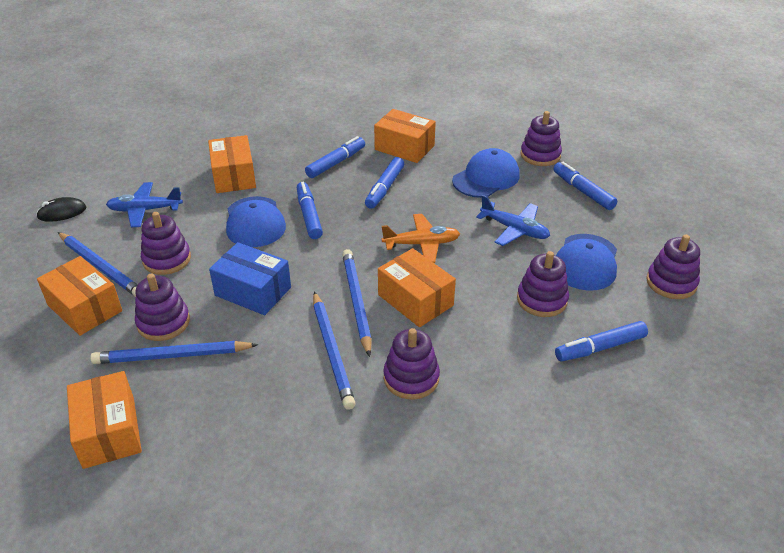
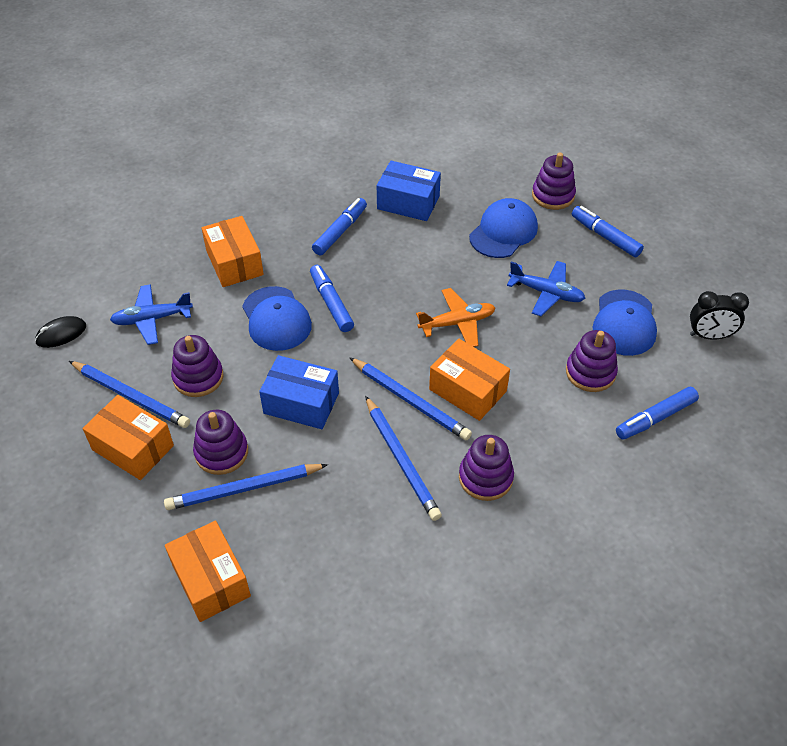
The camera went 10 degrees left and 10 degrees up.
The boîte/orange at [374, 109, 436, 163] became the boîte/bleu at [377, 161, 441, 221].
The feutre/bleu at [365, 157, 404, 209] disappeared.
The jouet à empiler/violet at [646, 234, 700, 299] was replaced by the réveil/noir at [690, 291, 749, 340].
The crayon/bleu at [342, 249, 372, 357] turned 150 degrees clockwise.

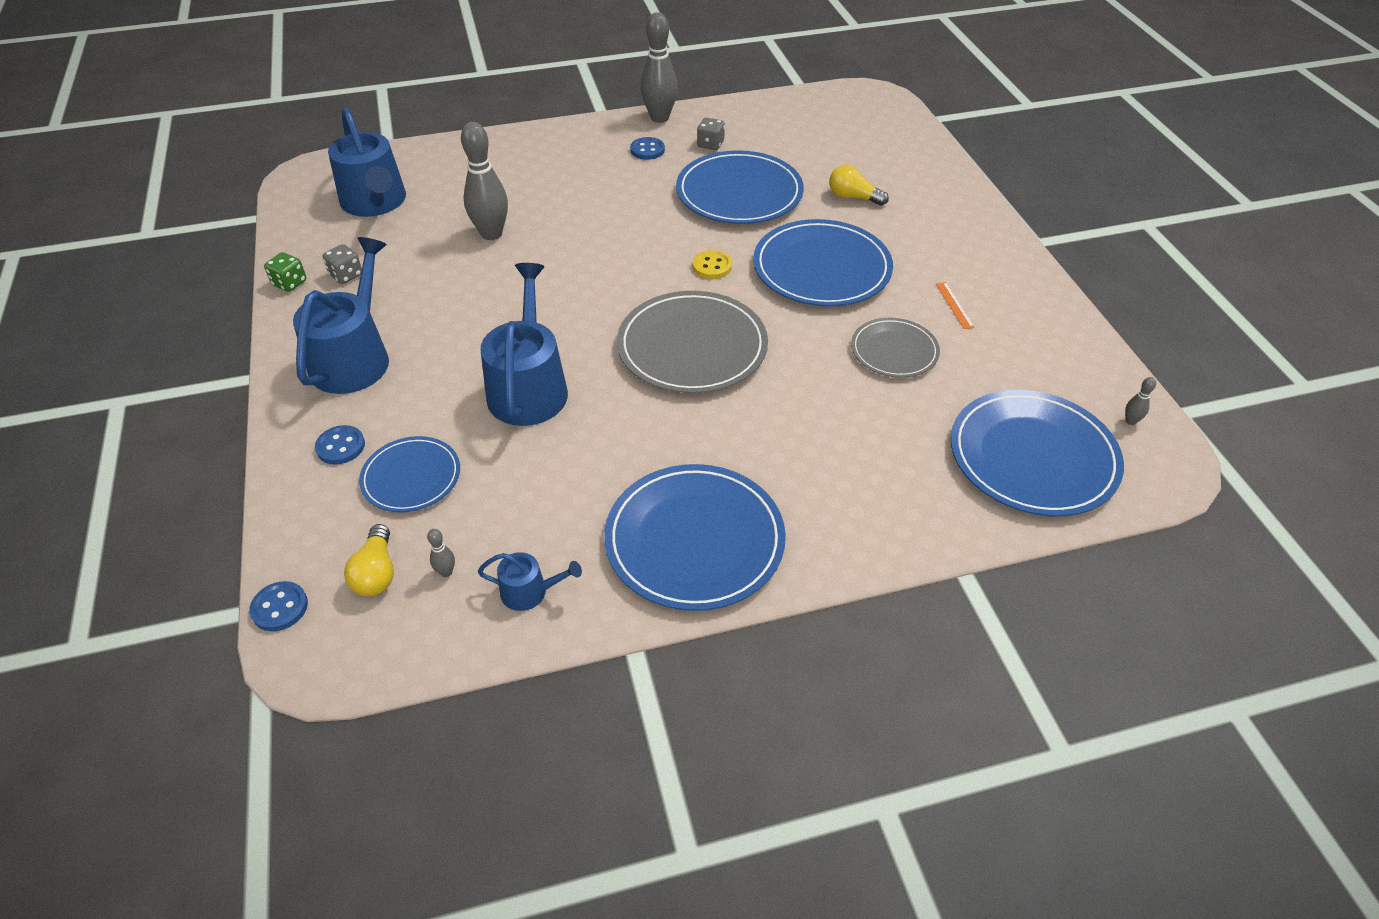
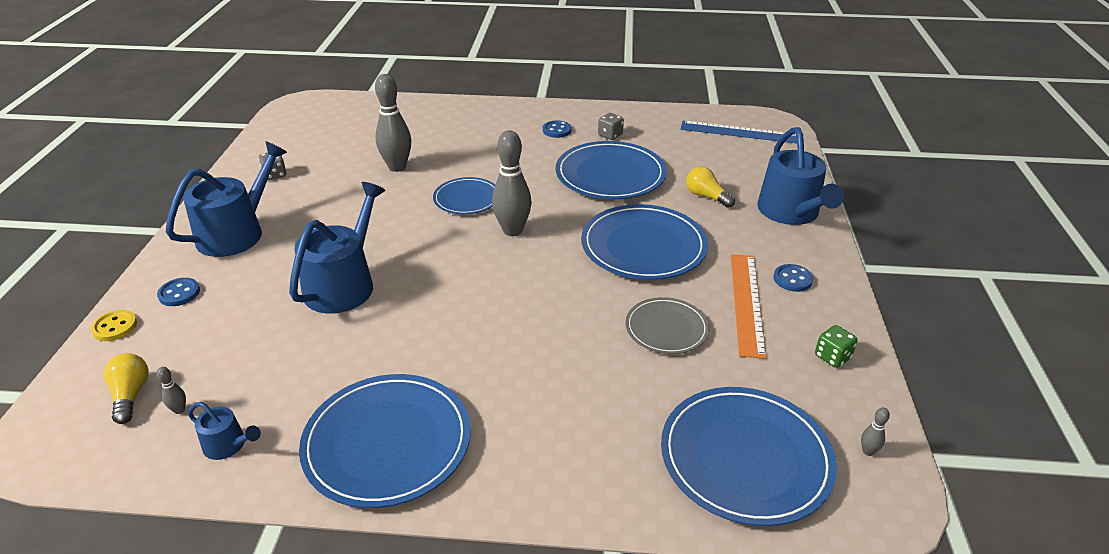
The camera went 20 degrees right and 10 degrees down.
The quille/gris moved from [641, 12, 678, 123] to [492, 130, 532, 236].
The arrosoir/bleu moved from [328, 107, 406, 217] to [757, 127, 844, 225].
The bouton/jaune moved from [693, 250, 732, 279] to [91, 310, 137, 341].
The dé/vert moved from [264, 252, 306, 292] to [815, 325, 858, 368].
The règle/orange at [936, 282, 974, 329] changed to 2.29 times the size.
The assiette/gris at [617, 291, 768, 393] disappeared.
The assiette/bleu moved from [359, 436, 460, 512] to [433, 177, 495, 214].
The ampoule/jaune at [344, 524, 394, 596] turned 150 degrees clockwise.
The bouton/bleu moved from [249, 581, 308, 631] to [773, 264, 813, 292].
The règle/bleu at [681, 121, 797, 143] appeared.

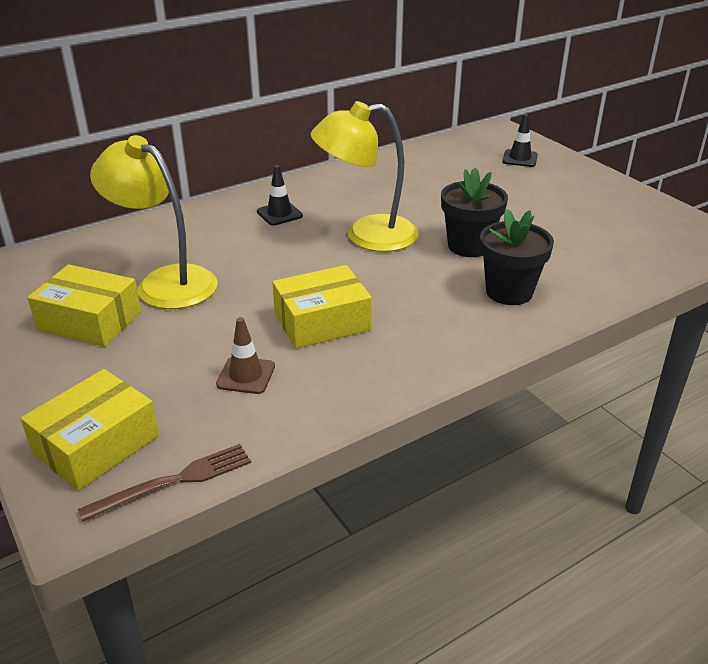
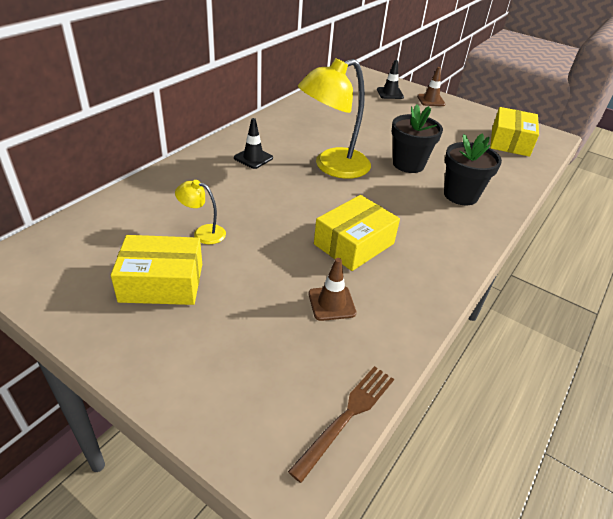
The camera went 25 degrees left and 5 degrees up.
The lampe/jaune at [90, 135, 218, 309] changed to 0.46 times the size.
The boîte/jaune moved from [21, 369, 159, 491] to [490, 107, 539, 157].
The cône de chantier/marron at [417, 67, 445, 106] appeared.

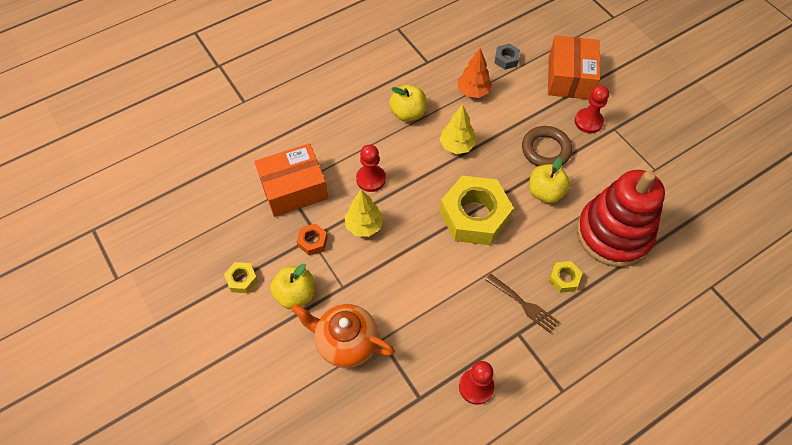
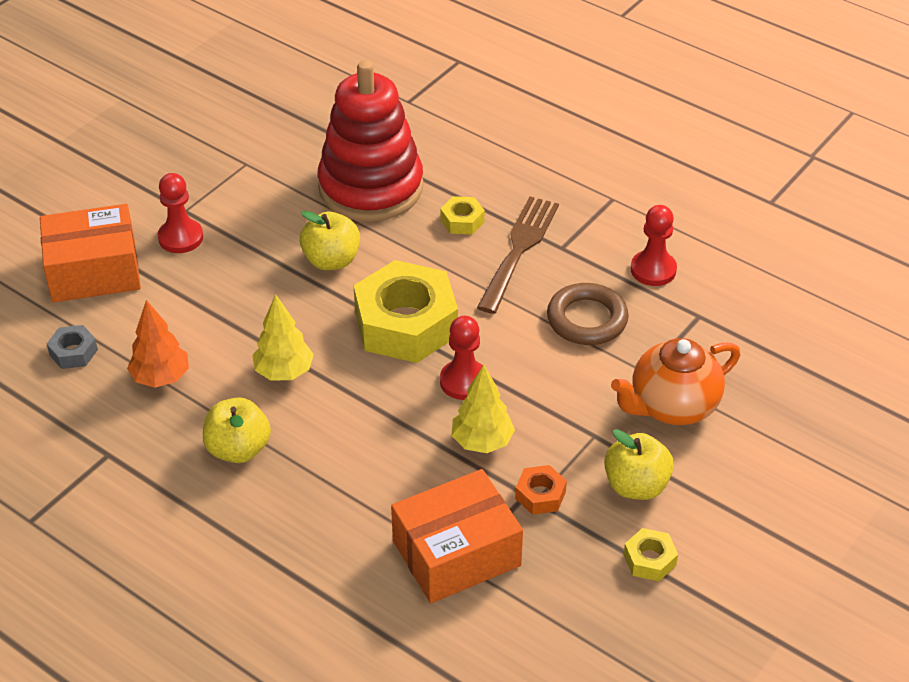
The camera went 110 degrees left and 15 degrees down.
The anneau/marron moved from [522, 126, 572, 167] to [547, 283, 629, 345].
The boîte/orange at [255, 143, 328, 217] turned 75 degrees counterclockwise.
The pion/rouge moved from [356, 145, 386, 192] to [440, 316, 483, 400].
The fourchette/marron at [485, 274, 560, 334] changed to 1.51 times the size.
The théière/orange at [291, 304, 395, 368] turned 60 degrees clockwise.

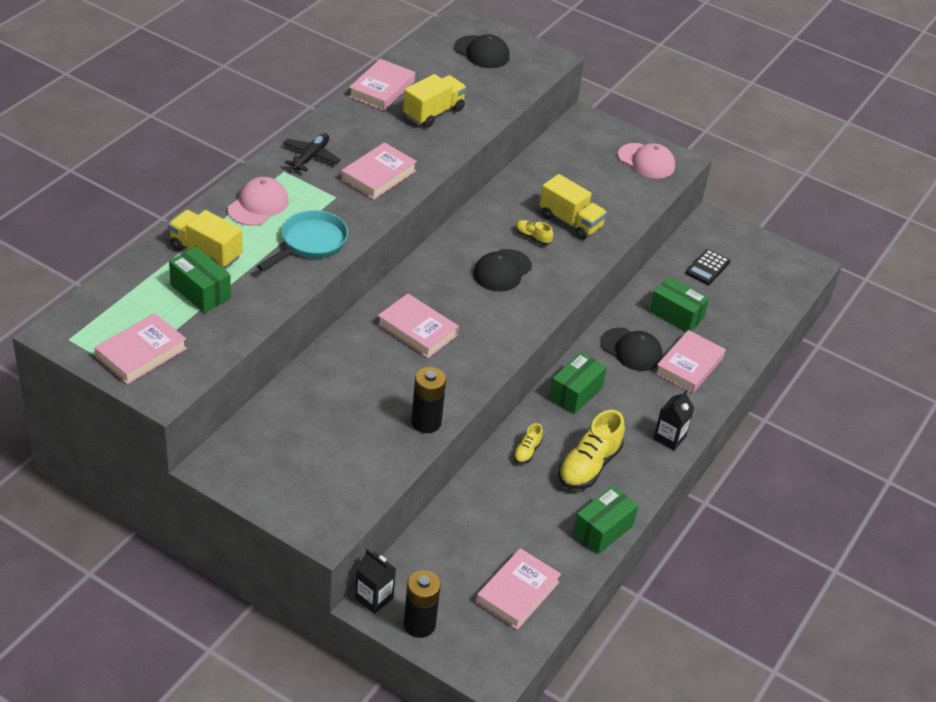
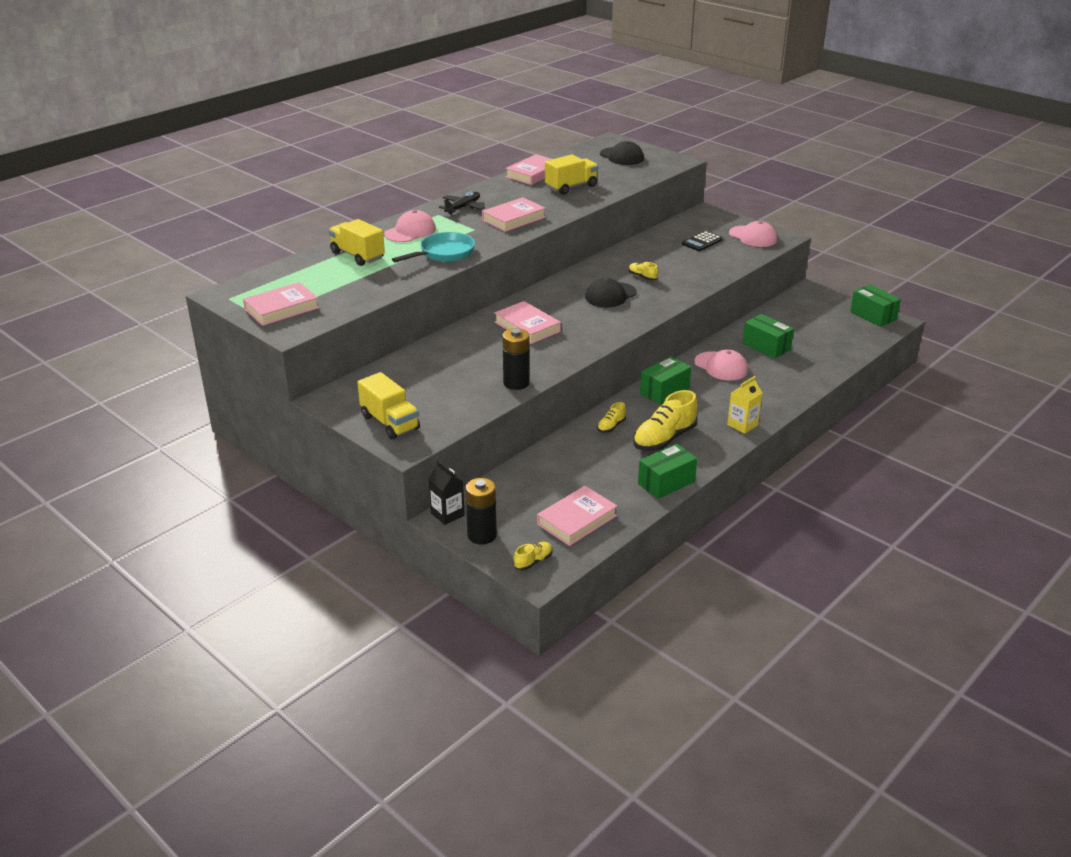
The camera went 15 degrees right and 10 degrees down.
The camion/jaune moved from [540, 174, 607, 240] to [357, 372, 420, 439].
The boîte/vert moved from [169, 247, 231, 313] to [850, 284, 901, 327].
The calculatrice/noir moved from [686, 249, 730, 285] to [682, 231, 723, 251].
The casquette/noir at [601, 328, 663, 371] became the casquette/rose at [695, 349, 748, 381].
The livre/rose at [655, 330, 726, 393] disappeared.
The brique de lait/noir at [653, 390, 694, 451] became the brique de lait/jaune at [727, 376, 762, 434].
The chaussure/jaune at [514, 542, 552, 570] appeared.

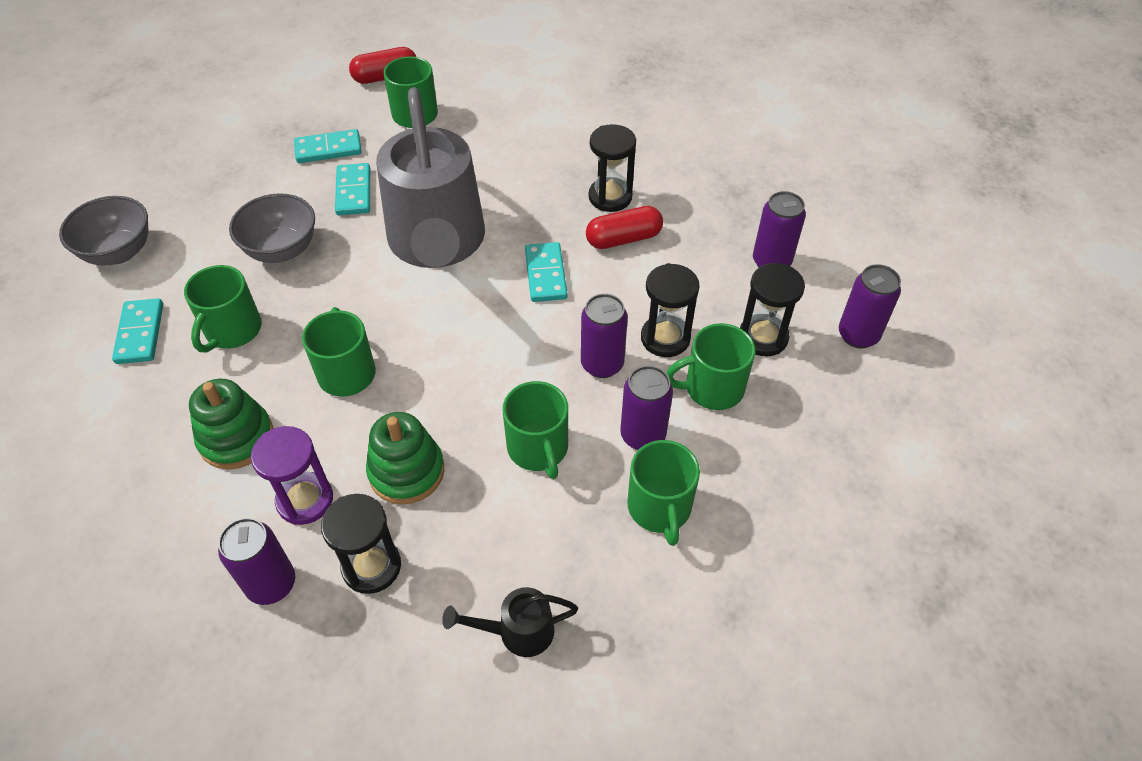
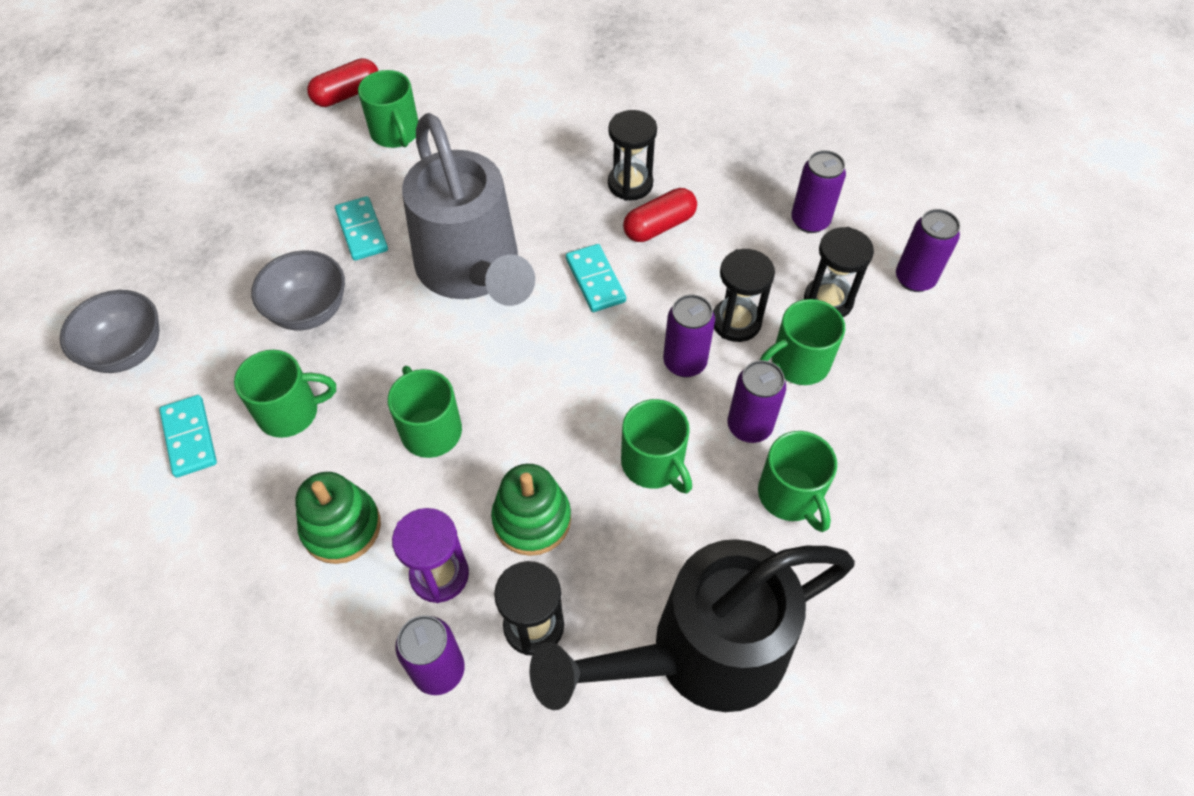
The camera went 15 degrees left and 5 degrees up.
The domino/turquoise at [294, 129, 362, 163] disappeared.
The tasse/vert at [184, 265, 262, 353] turned 105 degrees counterclockwise.
The arrosoir/noir at [442, 587, 578, 657] changed to 2.49 times the size.

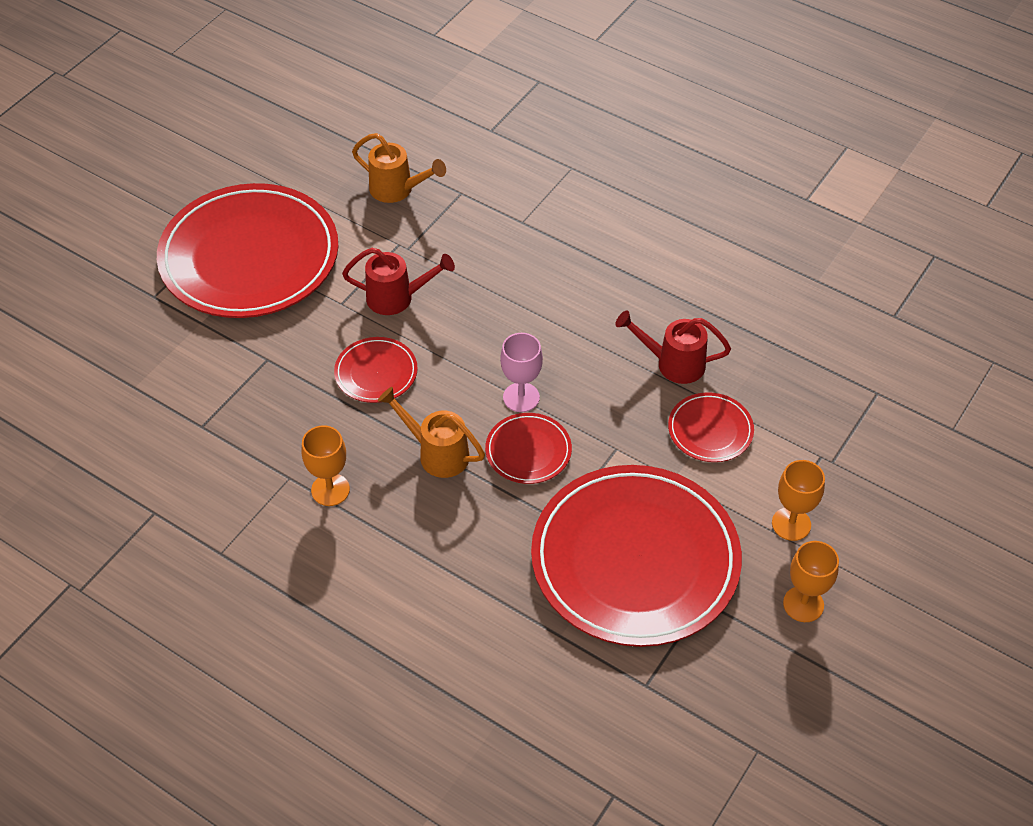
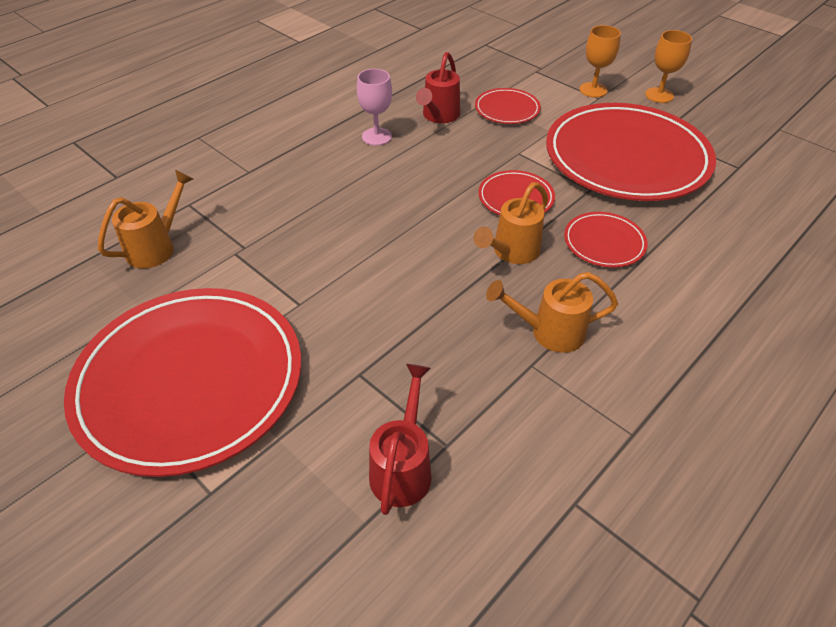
The camera went 80 degrees left and 5 degrees down.
The arrosoir/rouge moved from [342, 248, 455, 315] to [369, 364, 432, 515].
The verre à pied/rose moved from [500, 333, 543, 412] to [357, 69, 392, 146].
The assiette/rouge moved from [334, 337, 418, 403] to [564, 212, 648, 268].
The verre à pied/orange at [302, 425, 350, 506] was replaced by the arrosoir/orange at [486, 272, 618, 353].

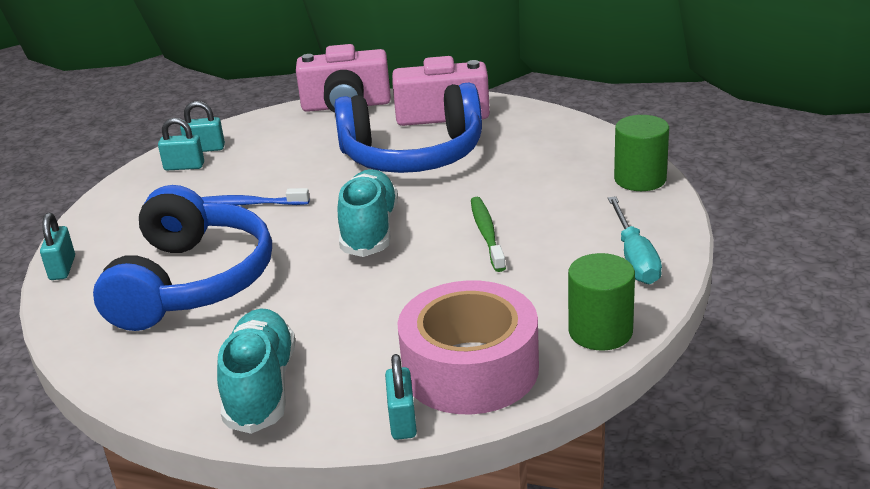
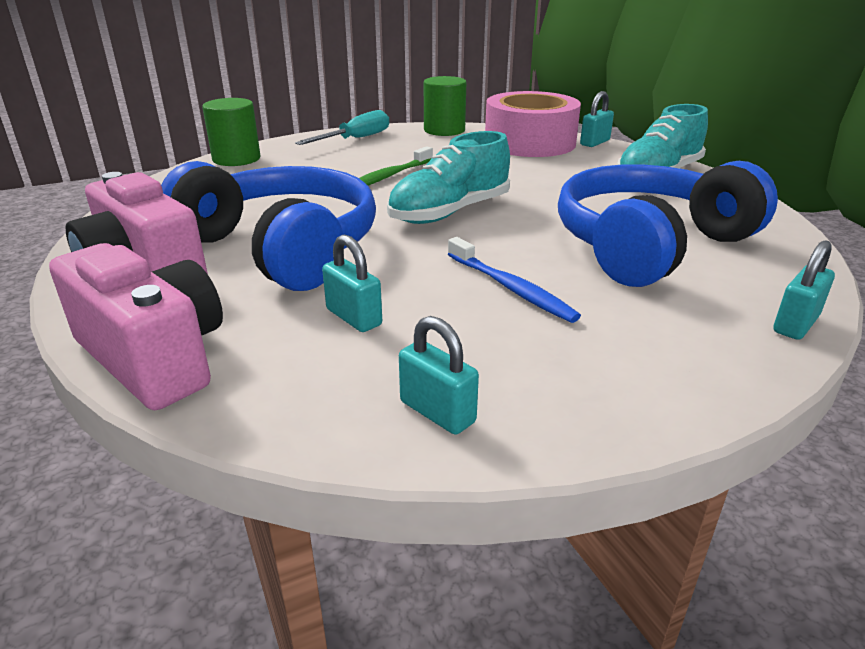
The camera went 135 degrees left and 0 degrees up.
The cadenas/turquoise moved from [158, 118, 204, 170] to [322, 235, 382, 332].

